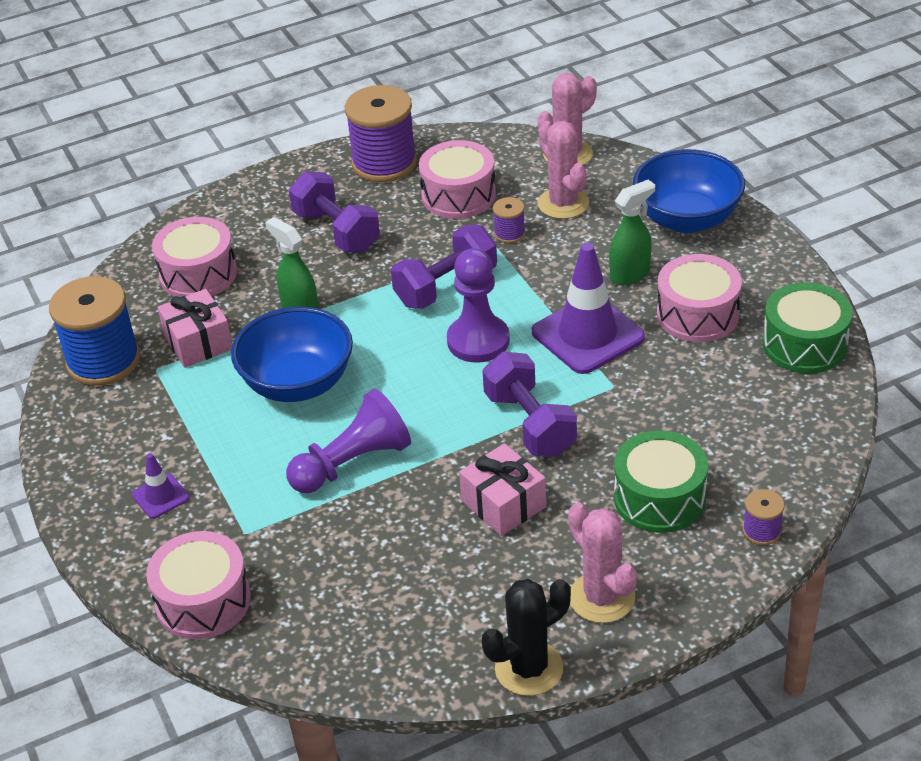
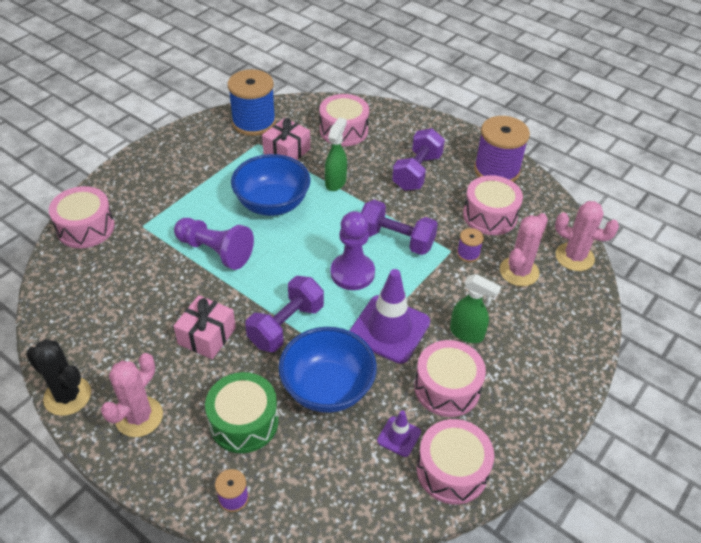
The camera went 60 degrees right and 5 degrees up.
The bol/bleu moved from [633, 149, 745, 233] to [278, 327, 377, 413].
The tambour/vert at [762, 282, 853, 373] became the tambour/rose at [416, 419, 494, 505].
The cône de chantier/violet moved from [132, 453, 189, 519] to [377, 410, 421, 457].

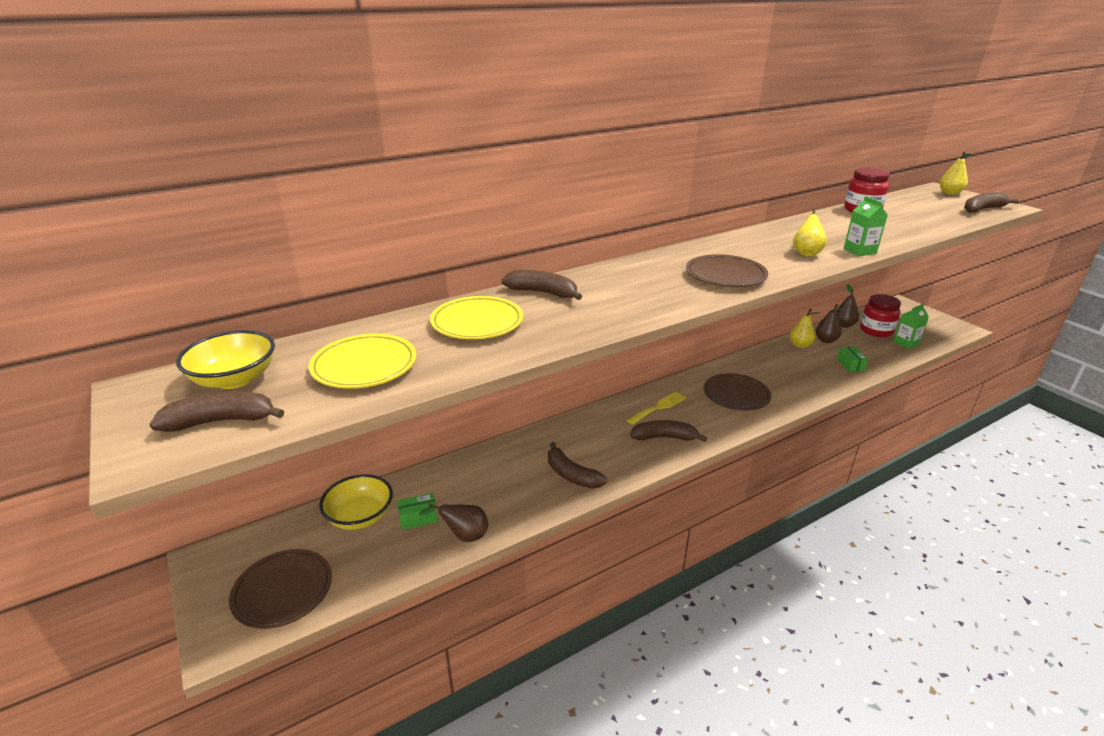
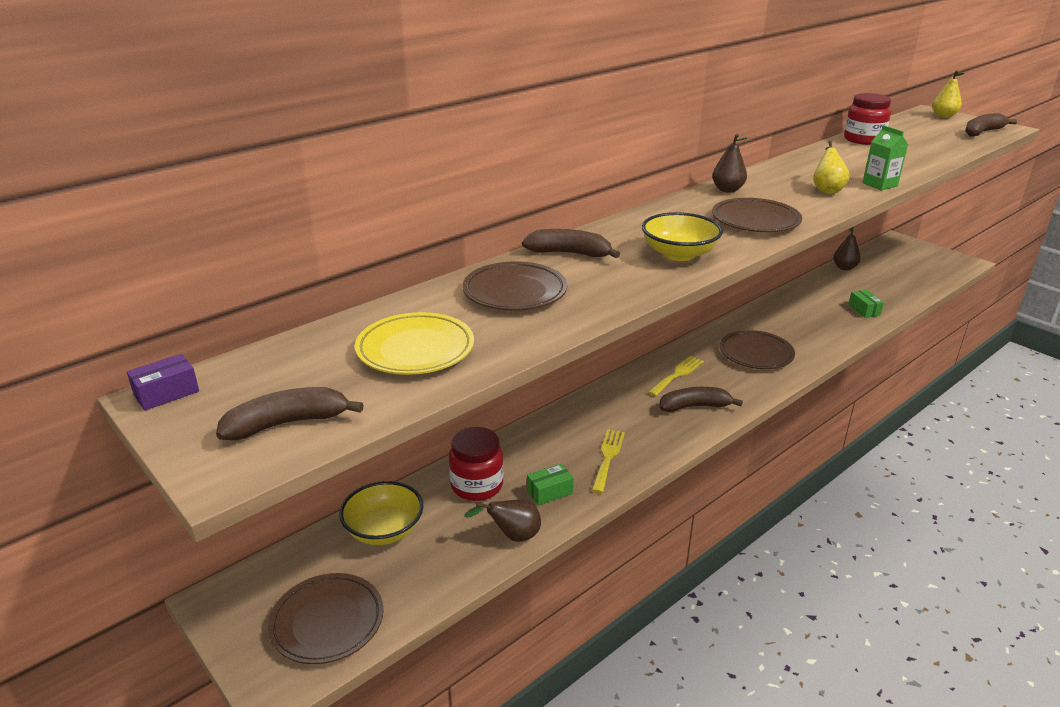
The camera went 10 degrees left and 0 degrees up.
The bocal/rouge moved from [860, 294, 901, 337] to [449, 427, 503, 501].
The assiette/jaune at [430, 296, 523, 340] became the assiette/marron at [462, 261, 567, 310].
The poire/marron moved from [816, 304, 845, 343] to [712, 133, 749, 193].
The brique de lait/vert at [893, 304, 929, 349] disappeared.
The poire/jaune at [790, 309, 821, 348] disappeared.
The bol/jaune moved from [176, 330, 275, 389] to [642, 212, 723, 261].
The banane/marron at [548, 442, 607, 489] was replaced by the fourchette/jaune at [591, 429, 625, 493].
The boîte/vert moved from [397, 493, 438, 530] to [527, 463, 574, 506].
The boîte/violet at [127, 354, 199, 411] appeared.

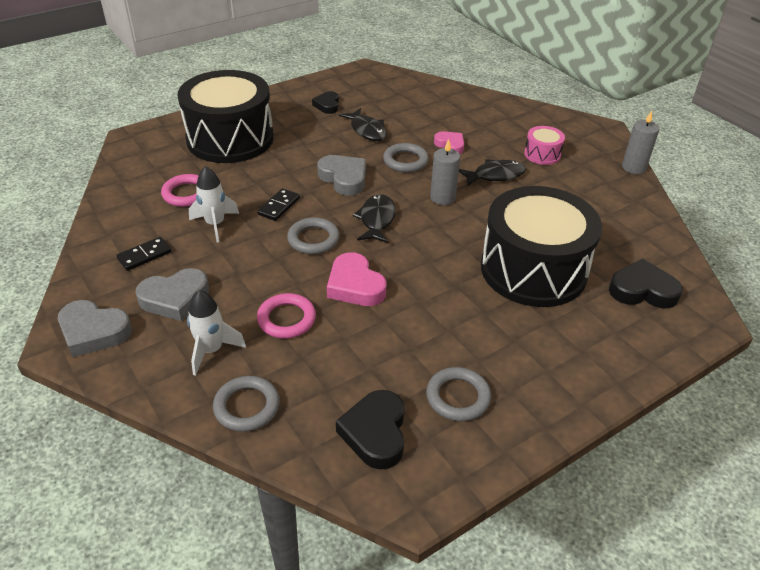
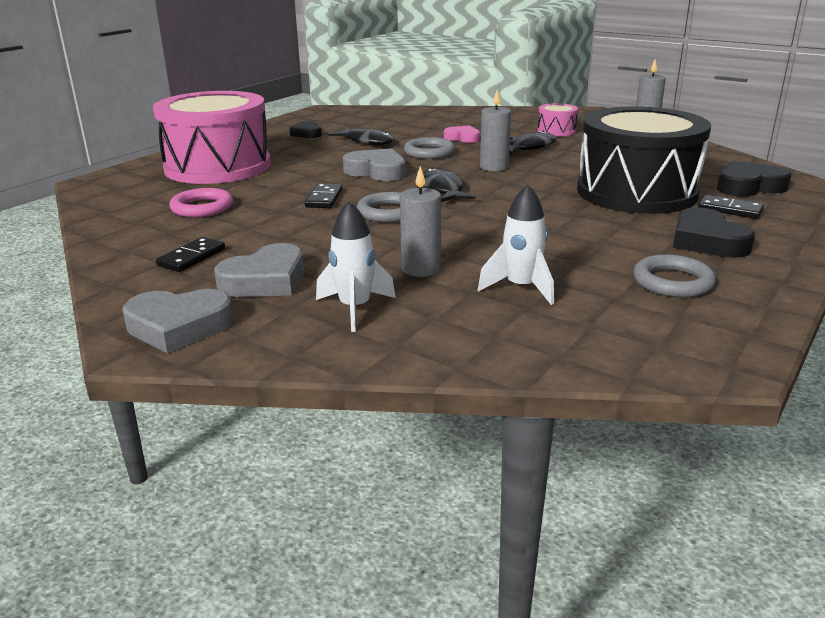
The camera went 20 degrees left and 15 degrees down.
The tambour/noir at [177, 70, 274, 163] became the tambour/rose at [153, 91, 271, 184].
The fusée/blanc moved from [189, 166, 239, 243] to [478, 184, 554, 305].
The cœur/rose at [327, 252, 387, 306] disappeared.
The anneau/rose at [257, 293, 316, 338] was replaced by the bougie/gris at [400, 166, 441, 277].
The anneau/gris at [213, 376, 280, 432] disappeared.
The cœur/noir moved from [336, 390, 404, 470] to [673, 207, 755, 258].
The domino/noir at [698, 195, 764, 219] appeared.

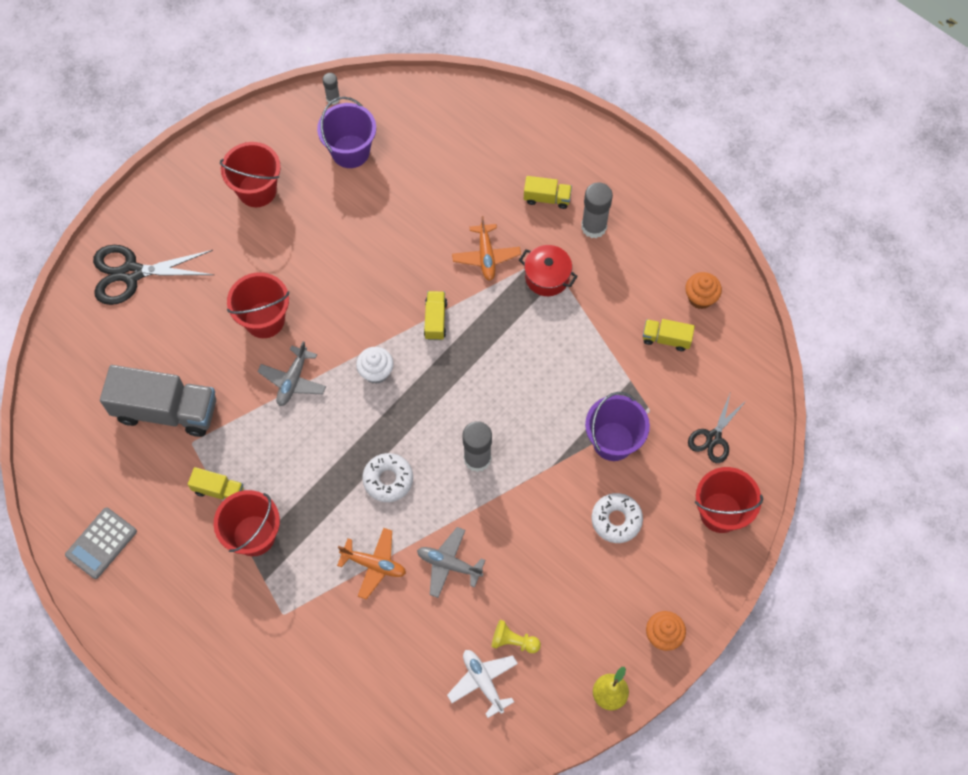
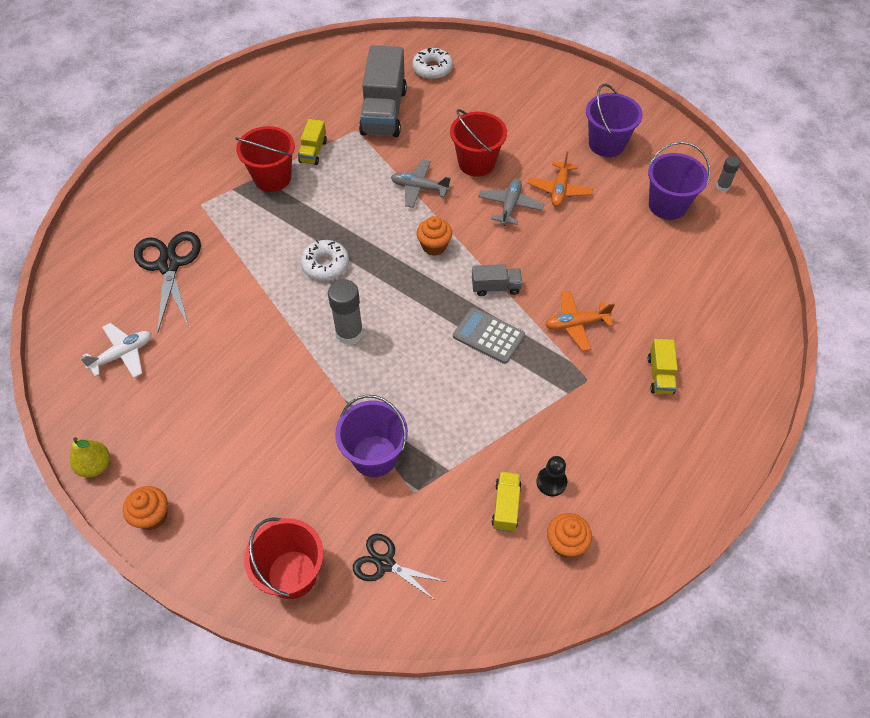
The camera went 85 degrees right and 10 degrees down.
The seau/rouge at [220, 142, 281, 207] became the seau/violet at [586, 84, 643, 157].
The bâton de colle/gris at [581, 182, 613, 238] disappeared.
The ciseaux/noir moved from [93, 245, 214, 305] to [134, 231, 201, 332].
The marmite/rouge at [519, 245, 578, 296] disappeared.
The camion/jaune at [424, 291, 447, 340] became the camion/gris at [472, 264, 523, 296].
The muffin/blanc at [356, 347, 393, 384] became the muffin/orange at [416, 216, 452, 256].
The beignet/blanc moved from [591, 493, 643, 543] to [412, 48, 453, 80].
The calculatrice/gris moved from [65, 507, 137, 579] to [453, 307, 525, 364].
The avion/gris moved from [417, 527, 485, 598] to [478, 178, 544, 226].
The avion/orange moved from [337, 528, 406, 600] to [528, 151, 593, 207].
The pion/jaune at [492, 620, 541, 653] disappeared.
The pion/noir at [536, 456, 567, 496] appeared.

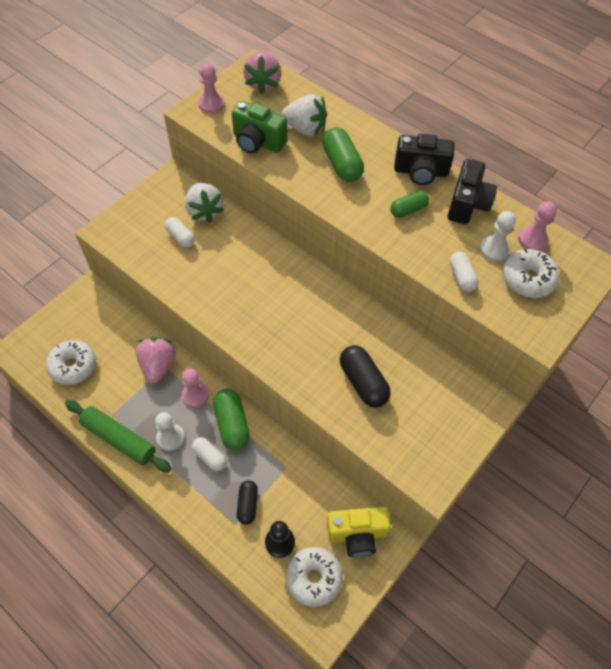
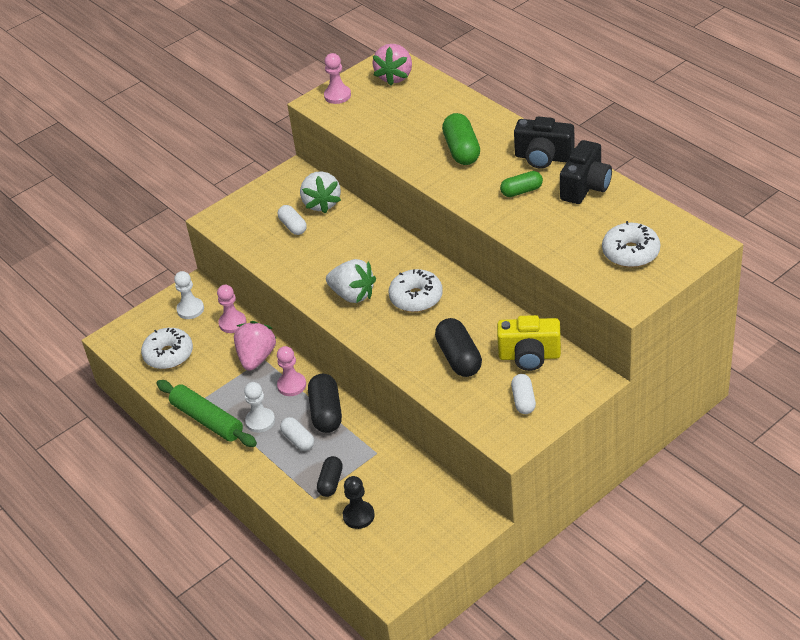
The camera went 15 degrees right and 15 degrees down.
The fraise/blanc moved from [281, 94, 327, 136] to [326, 259, 376, 303].
The appareil photo/vert at [232, 101, 287, 154] disappeared.
The pion/rose moved from [518, 201, 557, 251] to [217, 285, 246, 333].
The pion/blanc moved from [480, 211, 516, 262] to [174, 271, 204, 319].
The gélule/blanc moved from [449, 252, 478, 292] to [511, 374, 536, 414].
The gélule/vert at [213, 389, 250, 450] became the gélule/noir at [308, 374, 342, 433].
The appareil photo/jaune moved from [327, 506, 391, 557] to [497, 315, 561, 371].
The beignet/blanc moved from [286, 547, 343, 607] to [389, 269, 443, 312].

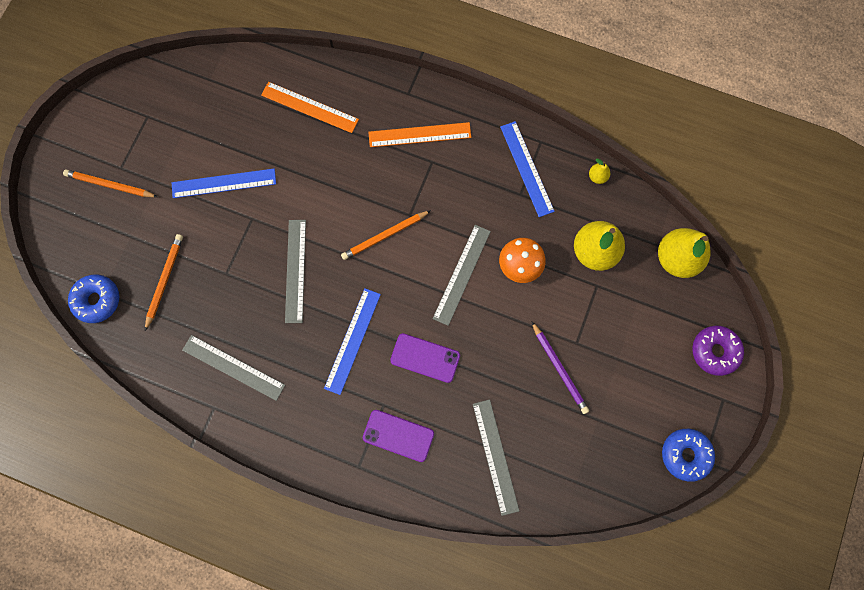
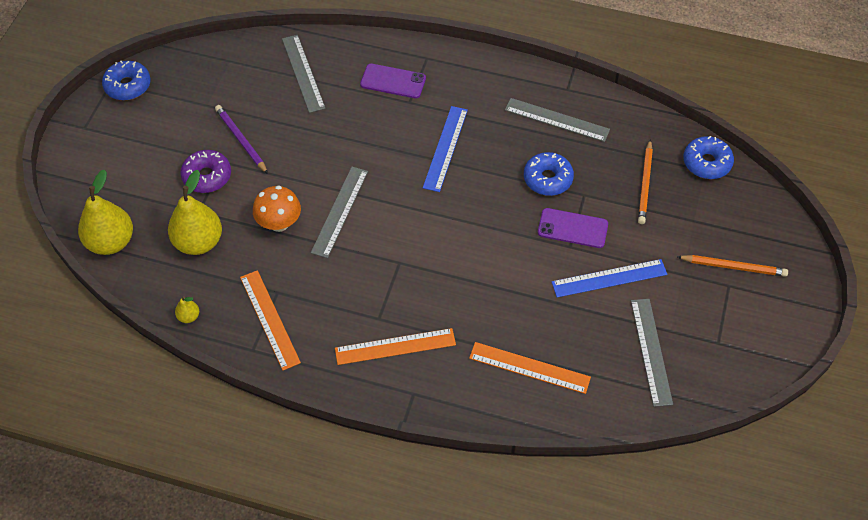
The camera went 175 degrees right and 20 degrees down.
The règle/bleu at [500, 121, 555, 217] became the règle/orange at [240, 270, 301, 370].
The crayon/orange at [341, 210, 431, 260] disappeared.
The règle/gris moved from [285, 220, 306, 323] to [631, 299, 673, 407].
The beignet/violet moved from [692, 326, 744, 376] to [181, 150, 231, 193].
The téléphone/violet moved from [390, 333, 460, 383] to [538, 208, 608, 248].
The beignet/bleu at [524, 152, 574, 196] appeared.

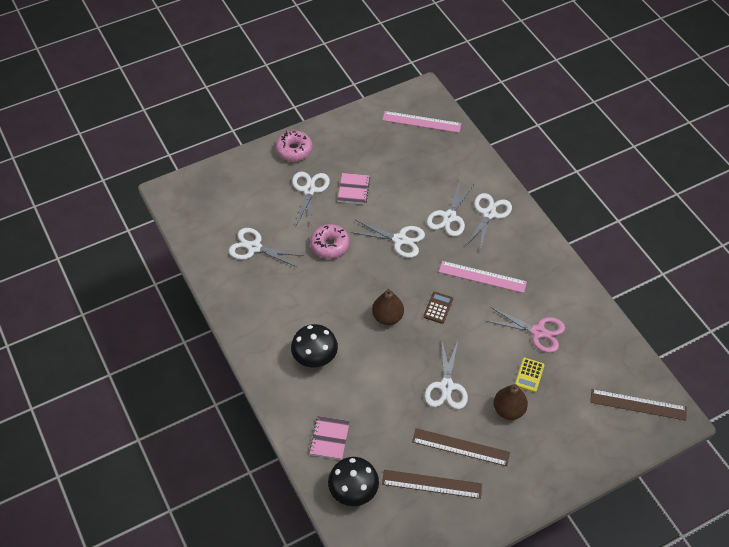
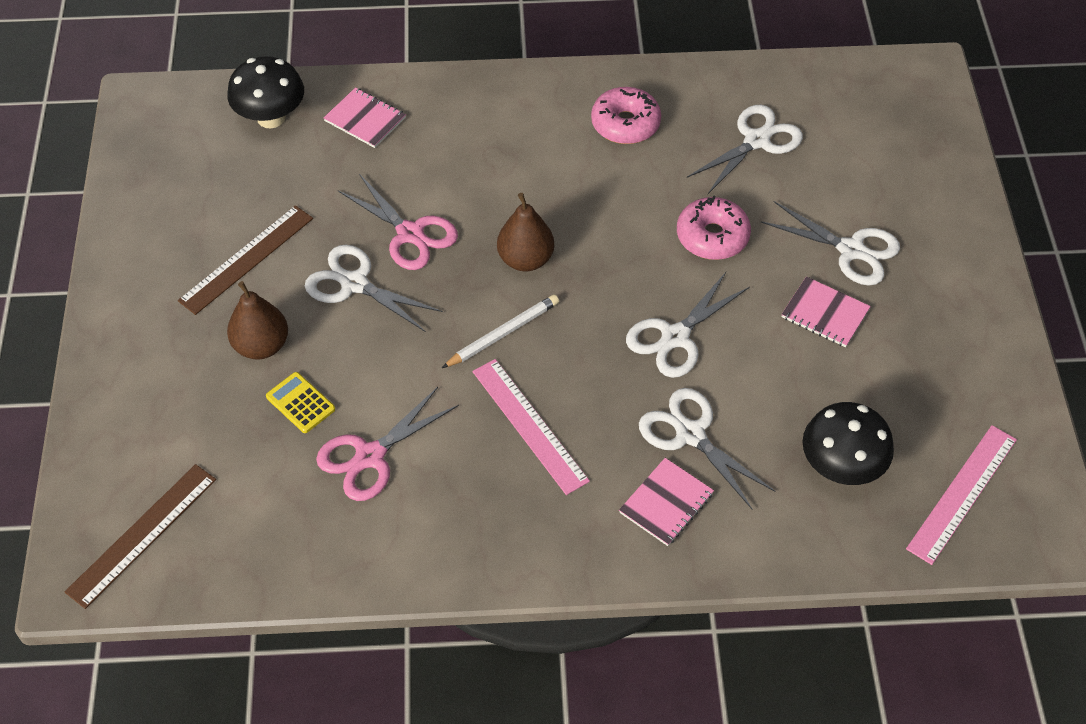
The camera went 115 degrees right and 0 degrees up.
The beignet/rose moved from [275, 131, 313, 162] to [591, 87, 661, 144].
The ciseaux/blanc at [465, 193, 512, 251] was replaced by the carnet/rose at [619, 458, 714, 546].
The règle/rose at [439, 261, 527, 293] turned 75 degrees counterclockwise.
The calculatrice/marron at [423, 292, 453, 324] was replaced by the crayon/blanc at [442, 295, 559, 368].
The champignon/noir moved from [291, 324, 338, 367] to [802, 402, 894, 485].
The règle/marron at [382, 470, 482, 499] disappeared.
The ciseaux/rose at [338, 174, 458, 270] appeared.

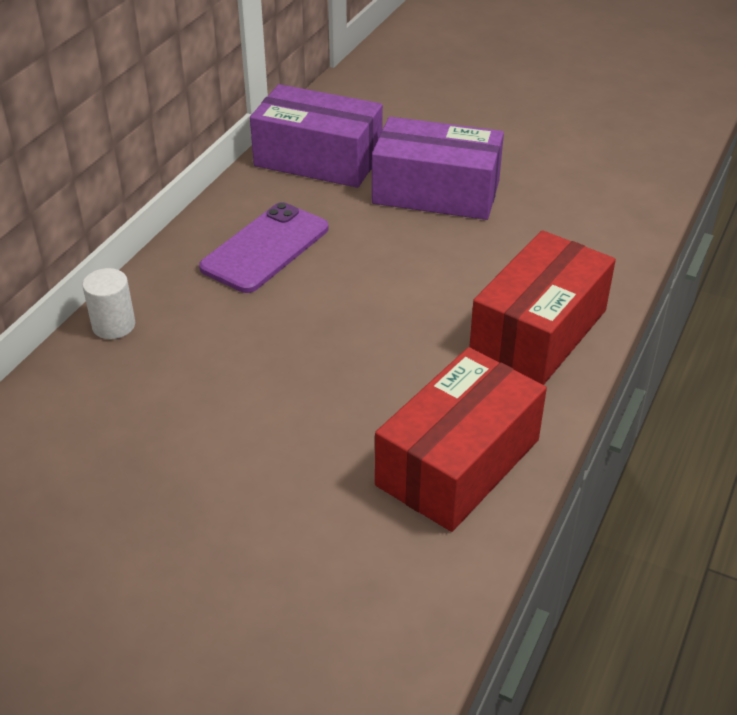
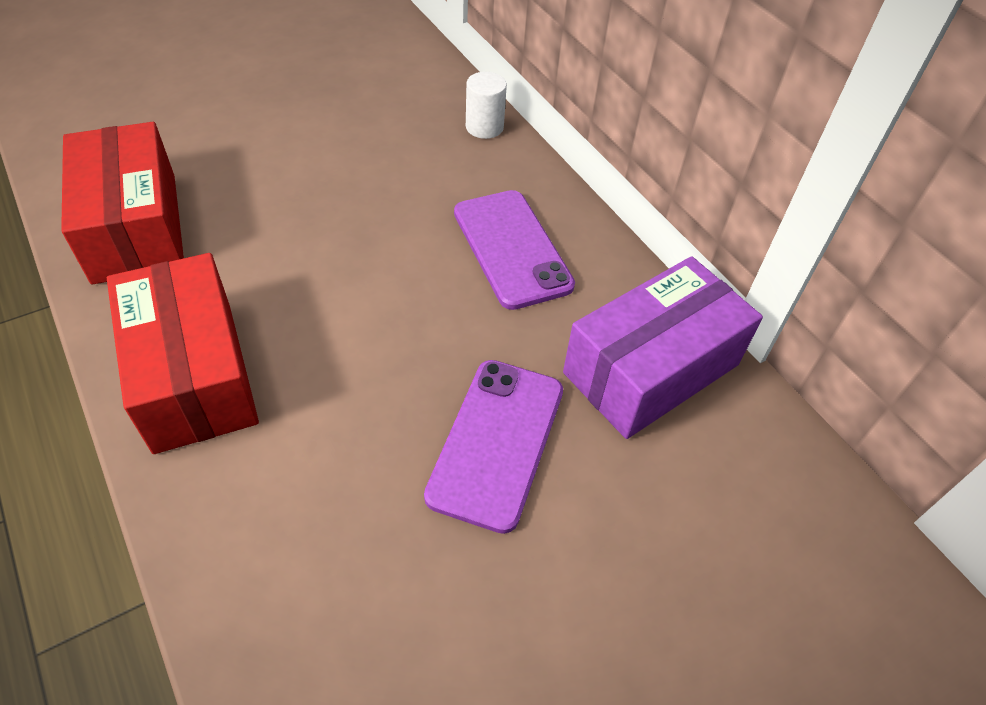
The camera went 120 degrees right and 10 degrees up.
The boîte/violet at [372, 117, 504, 220] was replaced by the téléphone/violet at [424, 360, 563, 534].

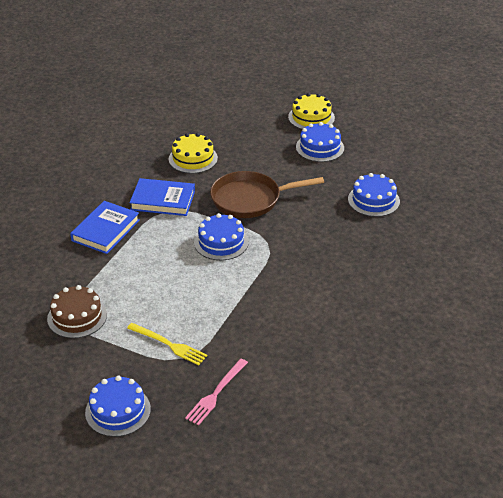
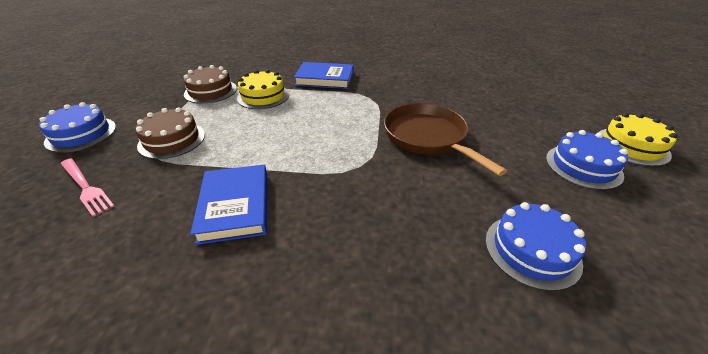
The camera went 70 degrees right and 0 degrees up.
The gâteau/jaune moved from [168, 133, 218, 173] to [237, 70, 289, 109].
The livre/bleu moved from [129, 178, 195, 216] to [191, 165, 267, 245].
The gâteau/bleu at [194, 213, 249, 260] disappeared.
The fourchette/jaune at [127, 323, 207, 365] was replaced by the gâteau/marron at [135, 107, 205, 159].
The fourchette/rose at [185, 359, 248, 425] turned 150 degrees counterclockwise.

